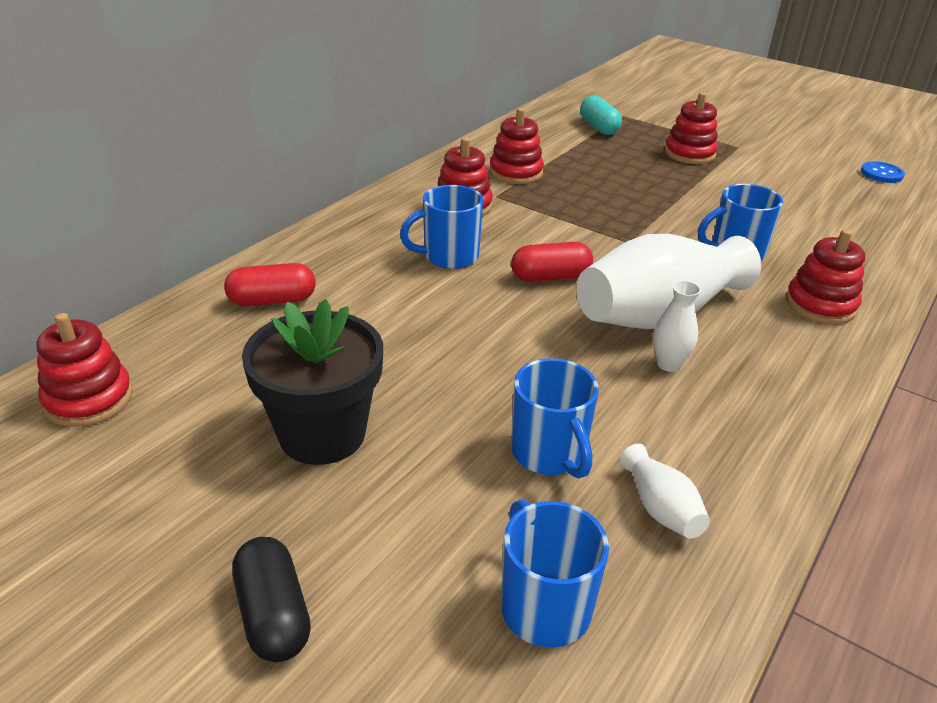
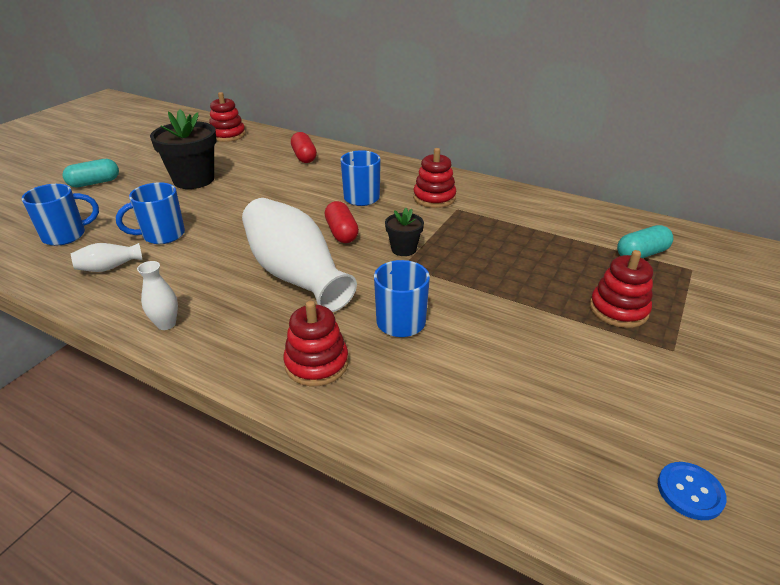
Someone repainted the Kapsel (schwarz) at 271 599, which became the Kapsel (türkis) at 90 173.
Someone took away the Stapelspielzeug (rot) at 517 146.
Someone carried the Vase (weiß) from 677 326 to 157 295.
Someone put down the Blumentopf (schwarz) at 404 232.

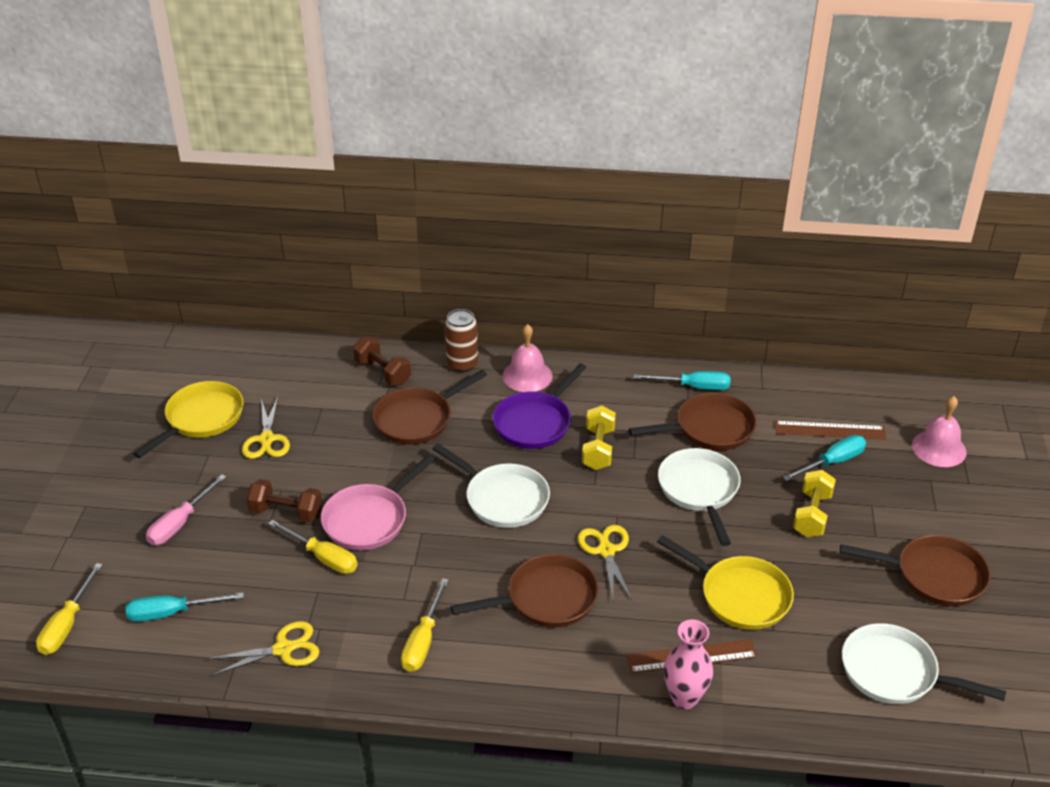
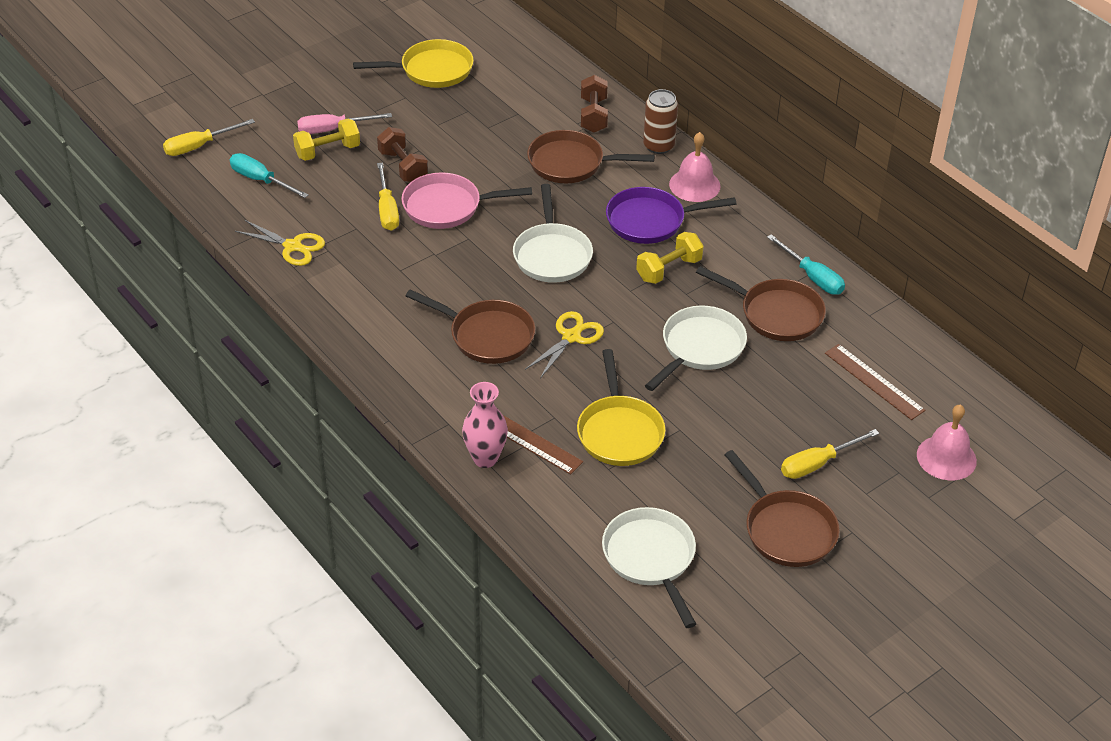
Someone took away the Schere (gelb) at 266 428.
Someone carried the Schraubenzieher (gelb) from 425 625 to 830 454.
Someone took away the Schraubenzieher (türkis) at 824 458.
Someone carried the Hantel (gelb) from 814 503 to 326 140.

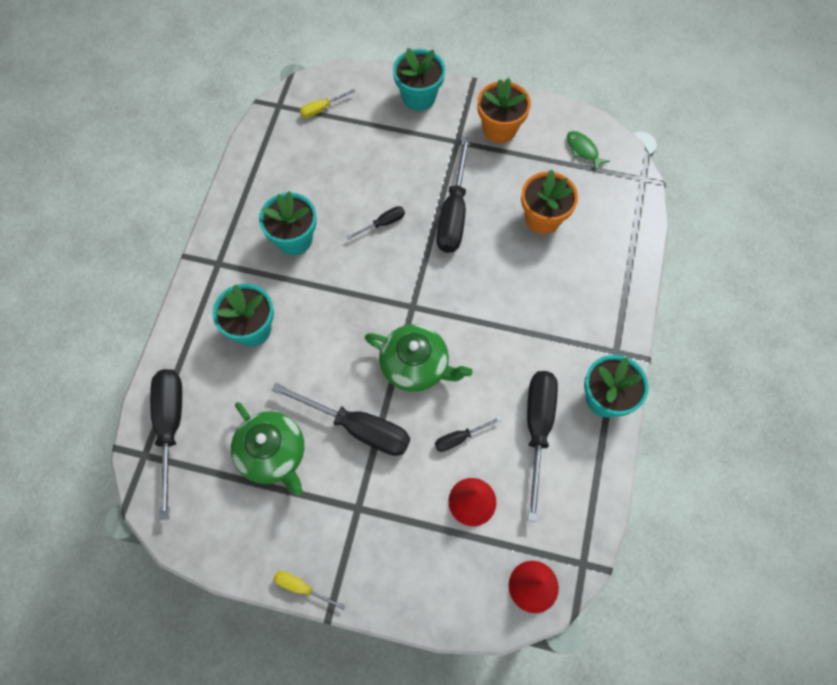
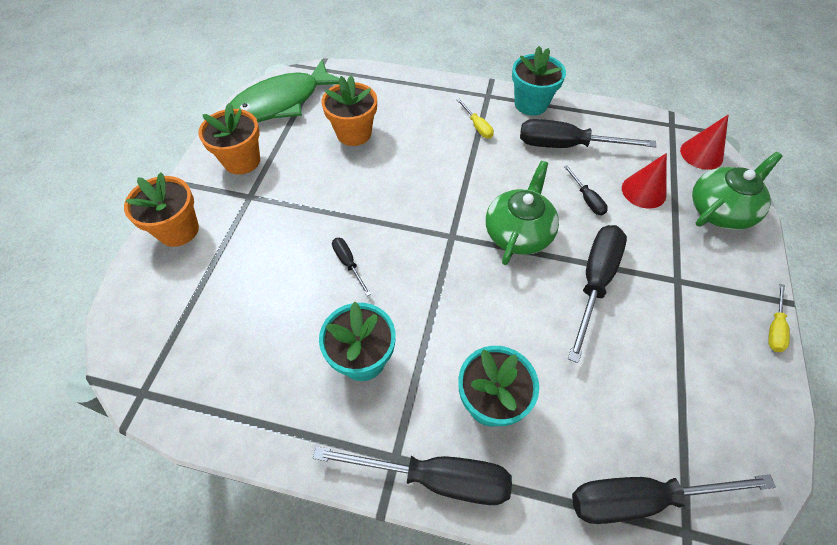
Someone carried the Teekanne (grün) from 267 449 to 737 191.
Someone carried the Schraubenzieher (gelb) from 327 103 to 475 118.
Someone repainted the Blumentopf (türkis) at 419 79, which became the Blumentopf (orange) at 161 209.
Someone carried the Schraubenzieher (schwarz) from 453 195 to 412 475.
Someone scaled the Fisch (grün) at 588 151 by 2.47.

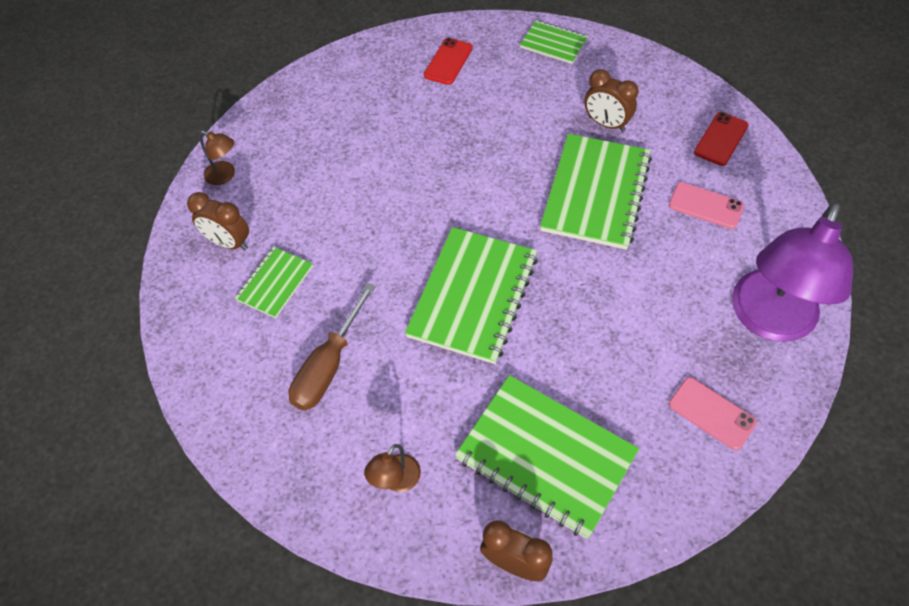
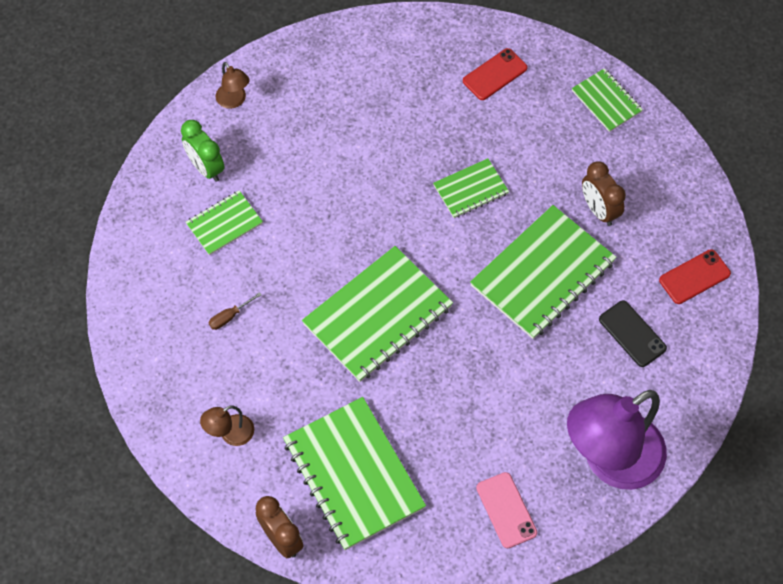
Someone repainted the Wecker (braun) at 218 221, which became the Wecker (grün) at 203 151.
Someone scaled the Schraubenzieher (braun) at 332 347 by 0.45.
Someone repainted the Handy (rosa) at 706 205, which became the Handy (schwarz) at 633 333.
Someone put down the Notizbuch (grün) at 471 188.

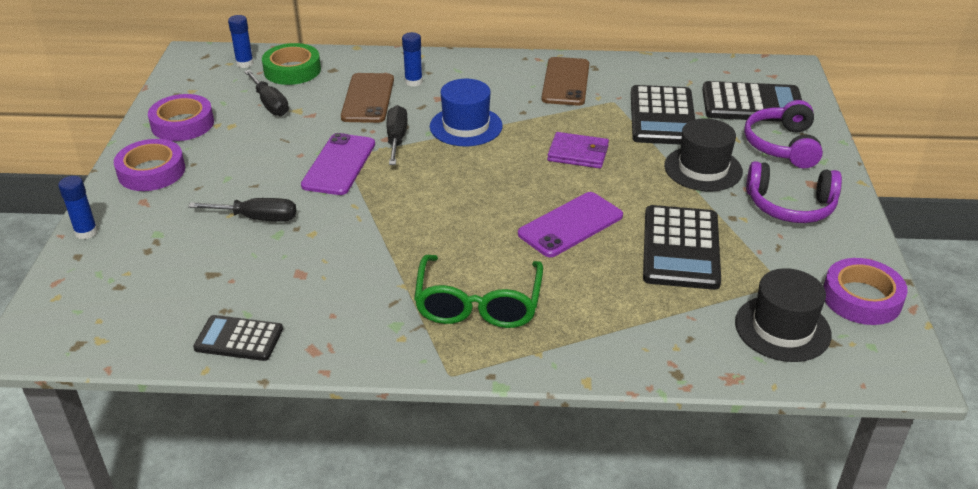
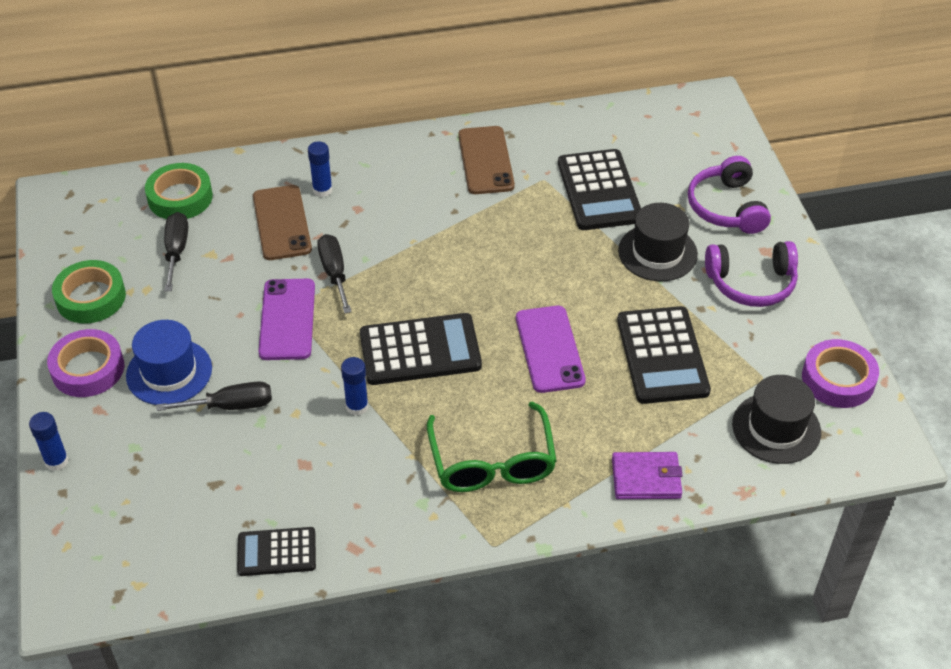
Someone repainted the Klebeband (lila) at 181 117, which became the Klebeband (grün) at 89 291.
Someone carried the Klebestift (blau) from 241 41 to 354 386.
Someone rotated the Schraubenzieher (schwarz) at 266 93 by 135 degrees counterclockwise.
Someone carried the Hut (blau) from 466 112 to 169 362.
Someone rotated the Handy (lila) at 570 224 by 45 degrees counterclockwise.
Someone carried the Geldbörse (lila) from 578 150 to 647 475.
Someone carried the Taschenrechner (schwarz) from 752 101 to 421 349.

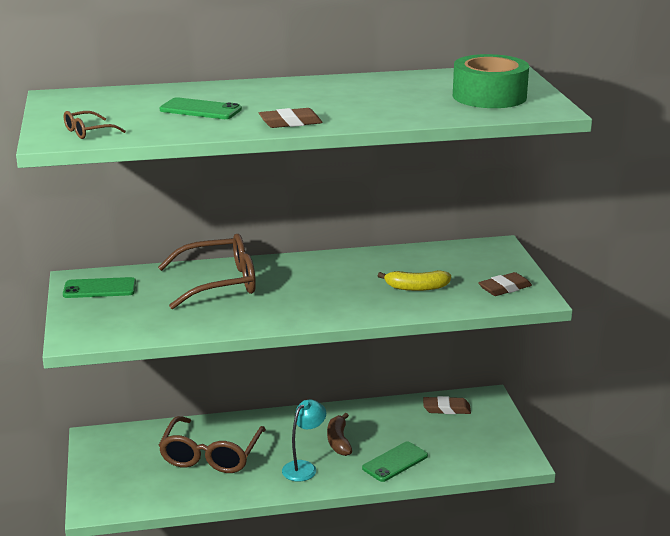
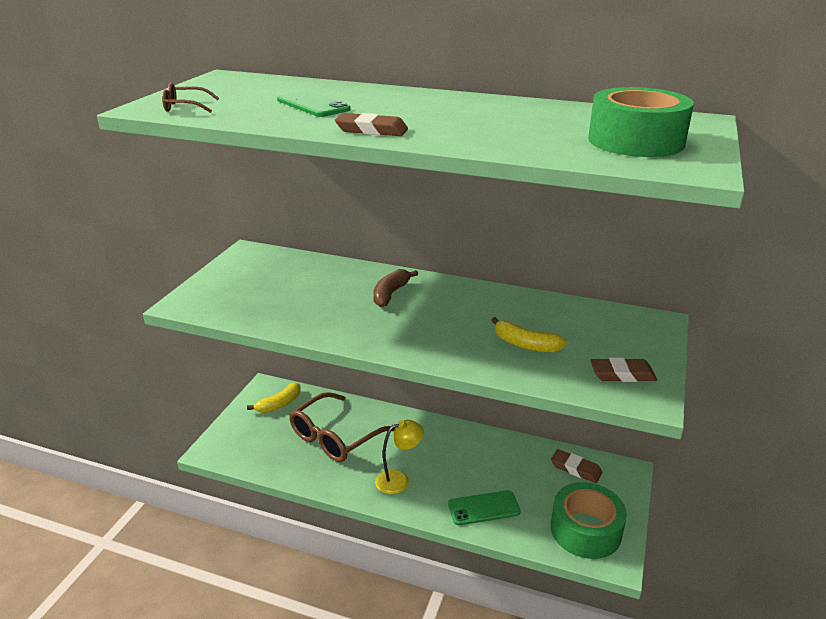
Someone took away the Handy (grün) at 99 287.
Someone took away the Brille (braun) at 207 271.
Someone repainted the Lampe (türkis) at 304 440, which became the Lampe (gelb) at 399 457.
Someone carried the Banane (braun) from 339 434 to 395 288.
Someone put down the Banane (gelb) at 274 397.
Someone put down the Klebeband (grün) at 589 520.

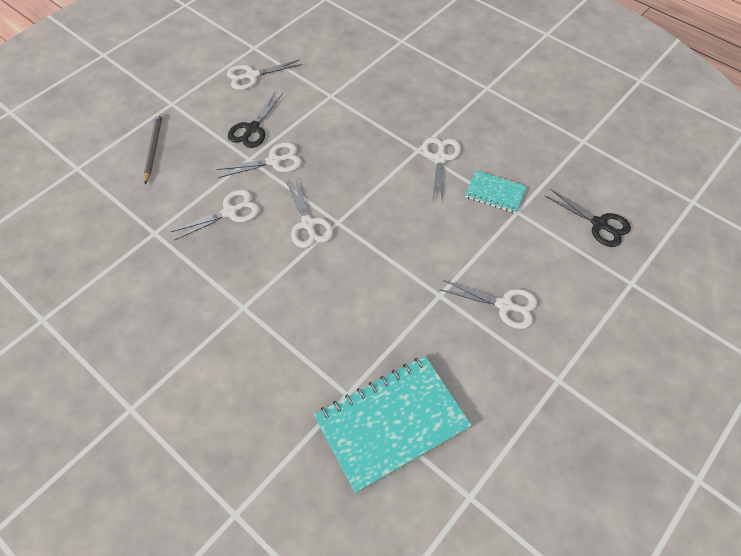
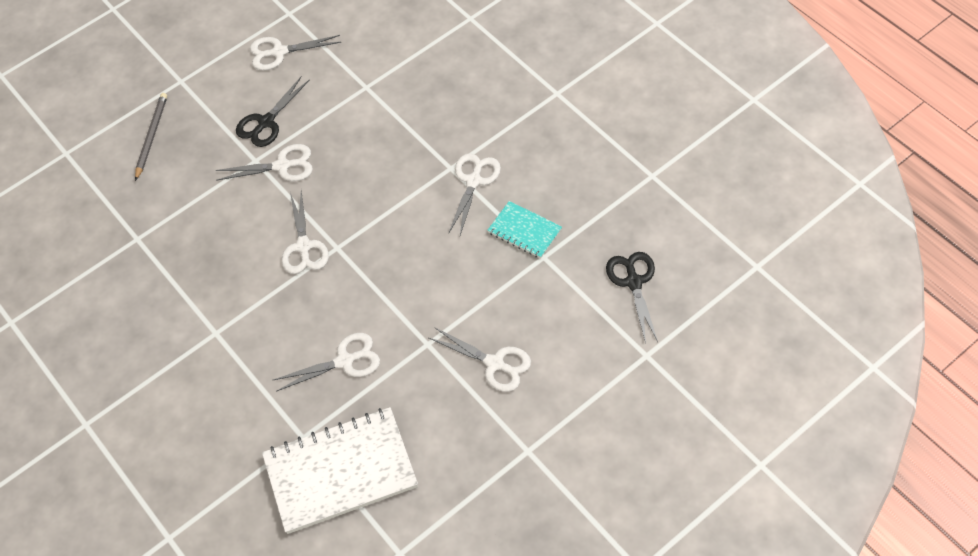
Someone carried the Schere (weiß) from 215 215 to 326 362.
Someone repainted the Notizbuch (türkis) at 393 424, which became the Notizbuch (weiß) at 340 470.
Someone rotated the Schere (schwarz) at 588 218 by 150 degrees counterclockwise.

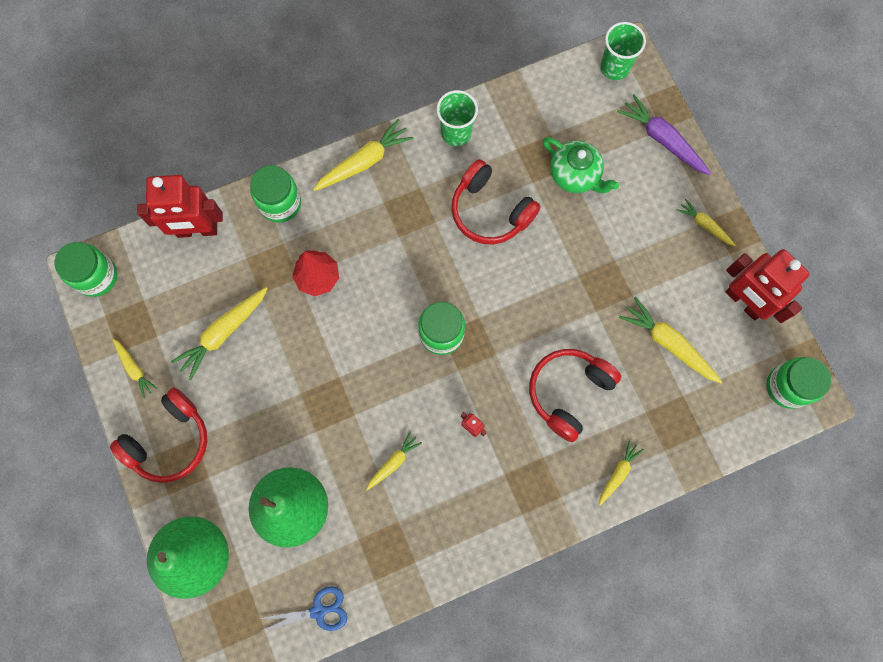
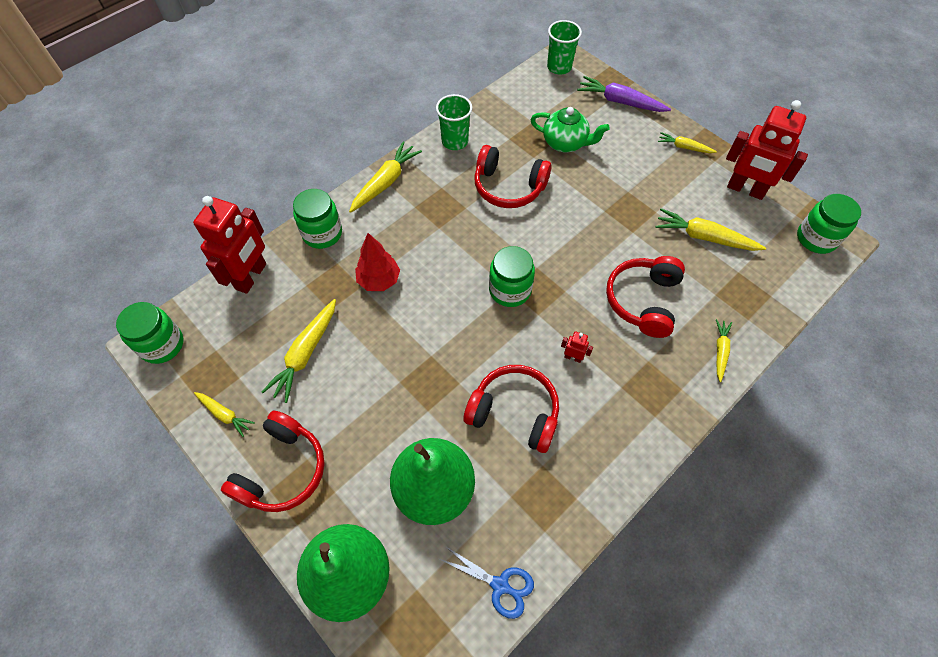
Someone rotated the Roboter (rot) at 180 206 by 45 degrees counterclockwise.
Someone rotated the Schere (blau) at 303 608 by 60 degrees clockwise.
Someone swapped the Karotte (gelb) at 394 461 for the Kopfhörer (rot) at 511 409.

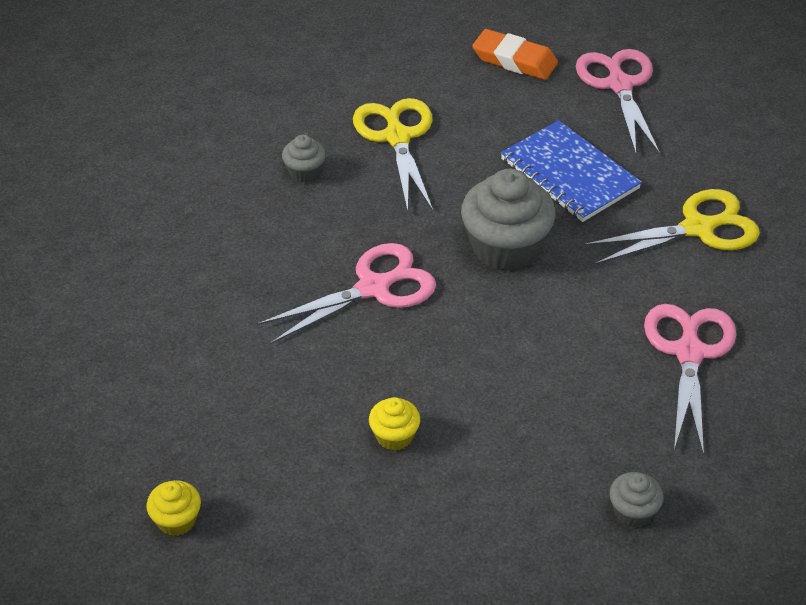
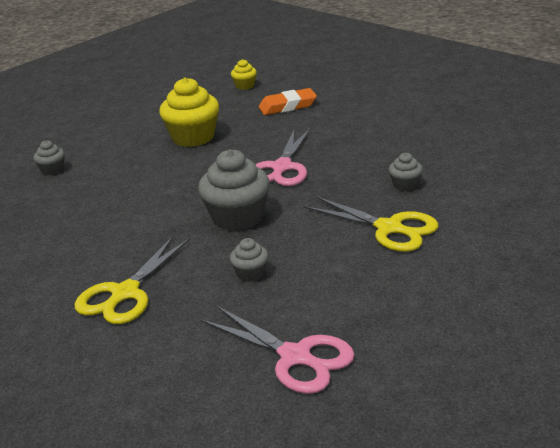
Someone scaled the Muffin (gelb) at 394 424 by 2.02.
Someone carried the Radiergummi (orange) from 515 54 to 288 101.
Someone swapped the Notizbuch (blau) at 571 171 for the Muffin (grau) at 249 260.
Someone took away the Schere (rosa) at 690 380.

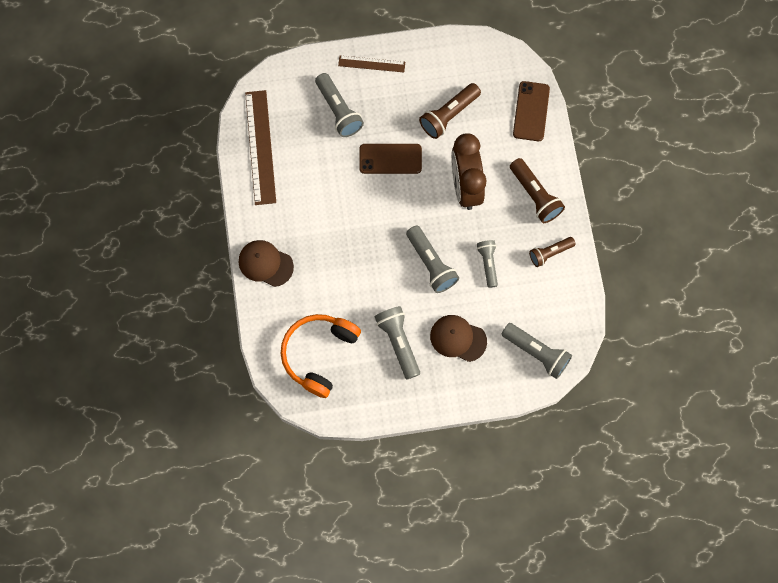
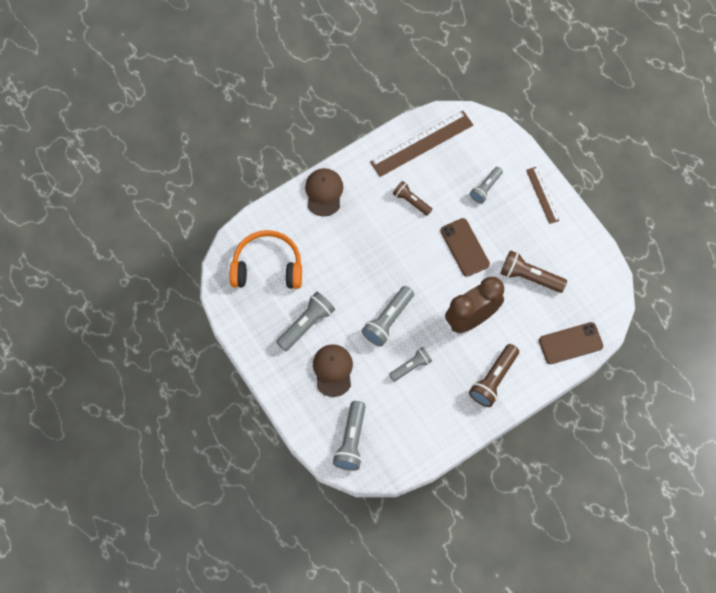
Someone scaled the Taschenlampe (grau) at 339 105 by 0.66.
Someone carried the Taschenlampe (braun) from 552 252 to 412 198.

